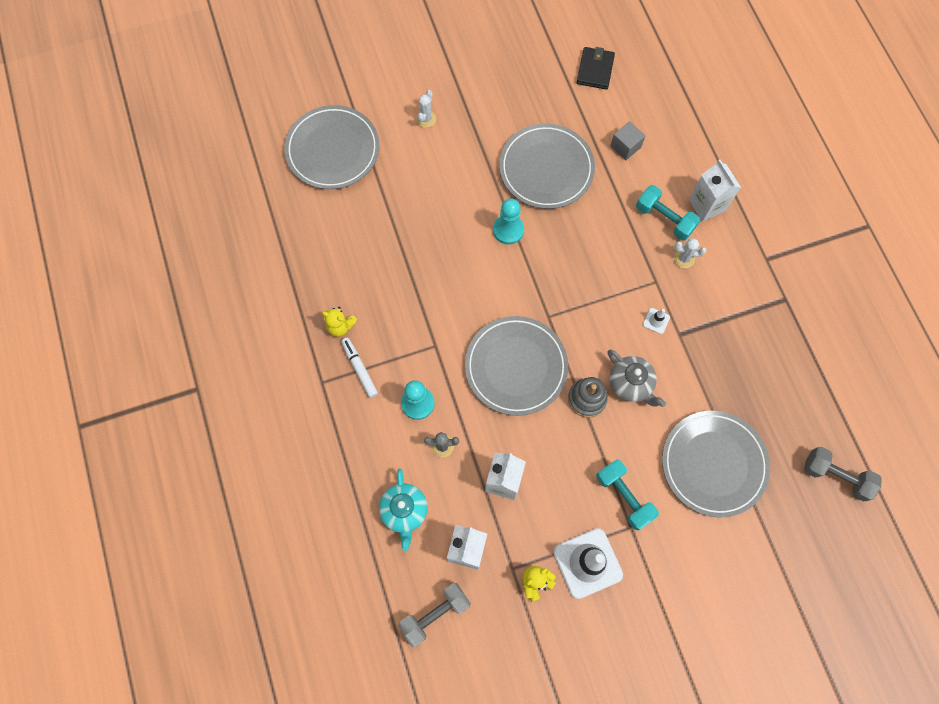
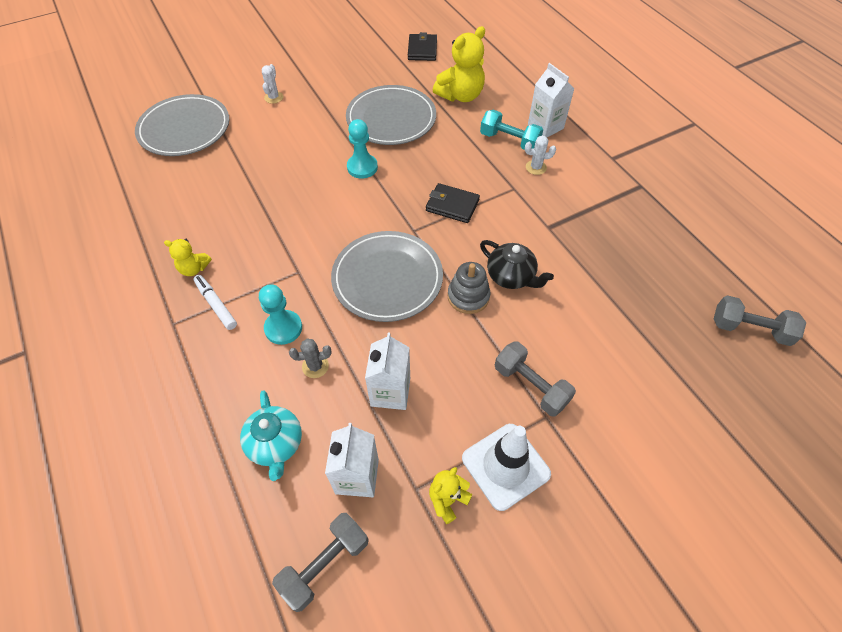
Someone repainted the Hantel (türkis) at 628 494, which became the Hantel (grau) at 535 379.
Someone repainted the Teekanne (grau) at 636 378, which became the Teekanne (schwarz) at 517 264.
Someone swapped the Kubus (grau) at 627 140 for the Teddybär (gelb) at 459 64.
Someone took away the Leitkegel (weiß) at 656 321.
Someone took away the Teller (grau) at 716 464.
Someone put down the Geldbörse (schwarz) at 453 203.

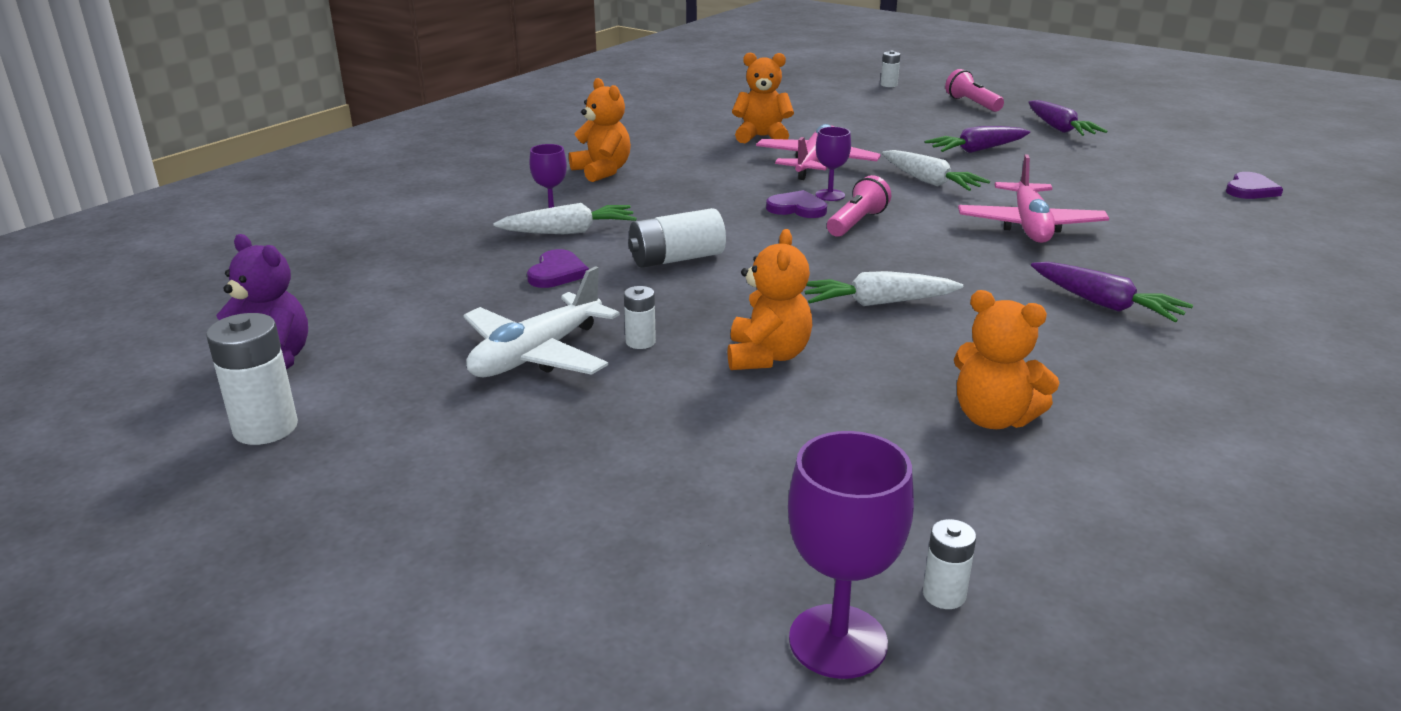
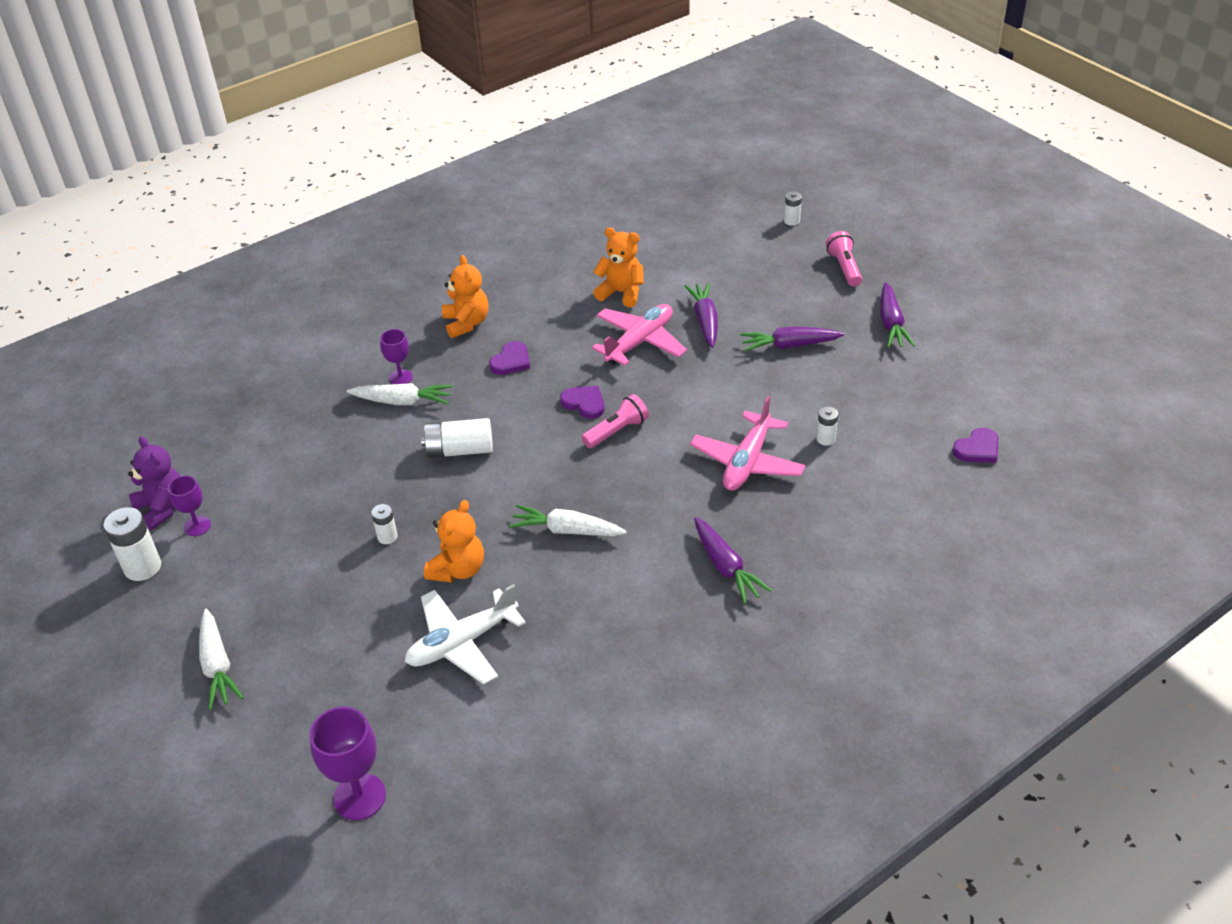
Someone carried the Flugzeug (weiß) from 541 321 to 465 634.
Someone carried the Herz (lila) from 558 268 to 509 358.
Someone carried the Kelch (lila) from 833 164 to 189 506.
Someone carried the Karotte (weiß) from 936 170 to 221 659.
Someone carried the Batterie (weiß) from 949 564 to 827 426.
Someone took away the Teddybär (orange) at 1006 359.
Someone put down the Karotte (lila) at 701 315.

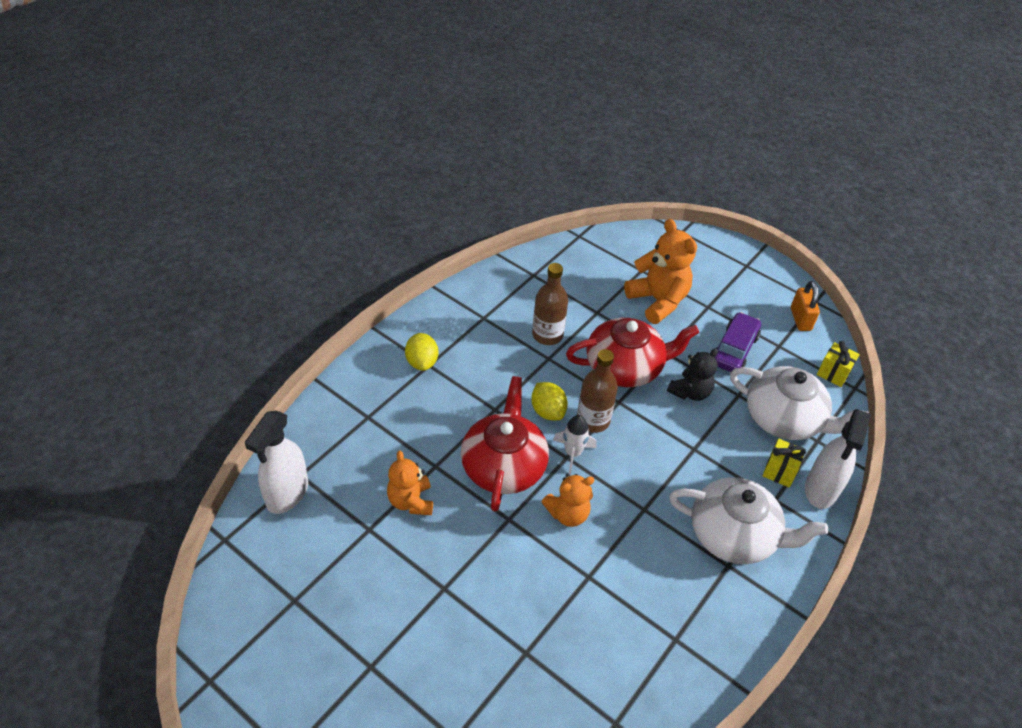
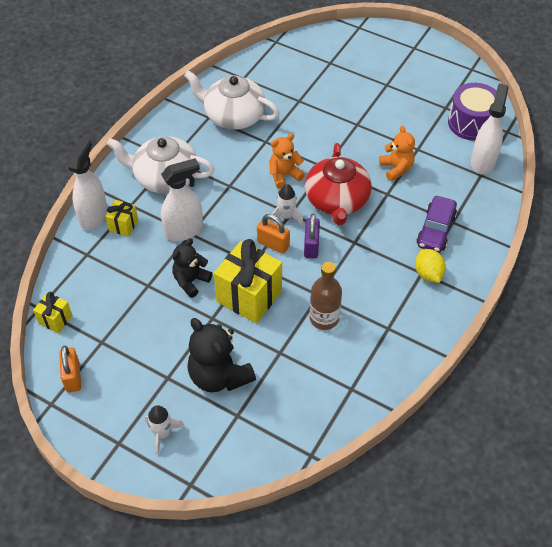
Someone swapped the Zitrone (gelb) at 549 401 for the Vorhängeschloss (lila) at 312 236.
Someone swapped the Teekanne (rot) at 632 352 for the Geschenk (gelb) at 248 281.
Someone swapped the Flasche (braun) at 597 391 for the Vorhängeschloss (orange) at 273 234.
Someone repainted the Teddybär (orange) at 660 271, which became the Teddybär (schwarz) at 221 355.
Someone carried the Auto (lila) from 738 342 to 437 224.
Someone carried the Teekanne (weiß) from 799 403 to 231 100.
Someone put down the Rakete (weiß) at 165 430.
Someone put down the Sprühflasche (weiß) at 182 199.
Someone put down the Trommel (lila) at 472 112.

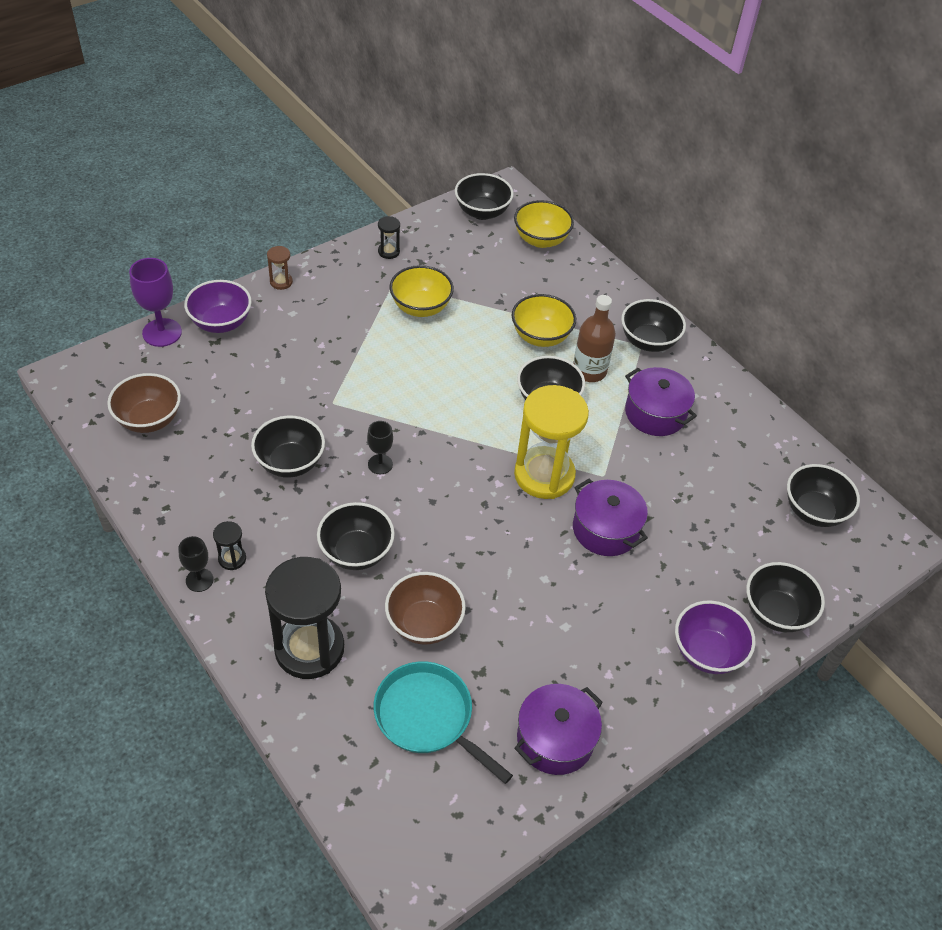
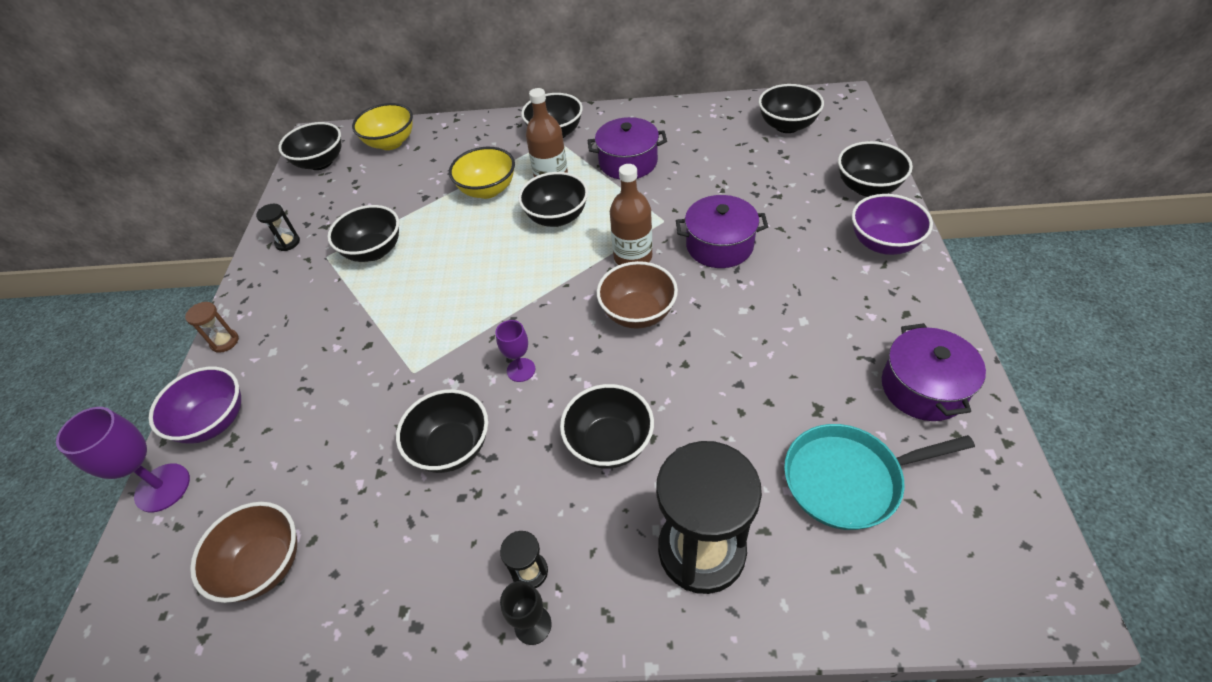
Someone repainted the Kelch (schwarz) at 380 447, which became the Kelch (lila) at 515 351.
Someone carried the Schüssel (braun) from 425 608 to 637 295.
Someone repainted the Schüssel (gelb) at 421 291, which became the Schüssel (schwarz) at 363 233.
Someone swapped the Sanduhr (gelb) at 551 442 for the Flasche (braun) at 631 214.

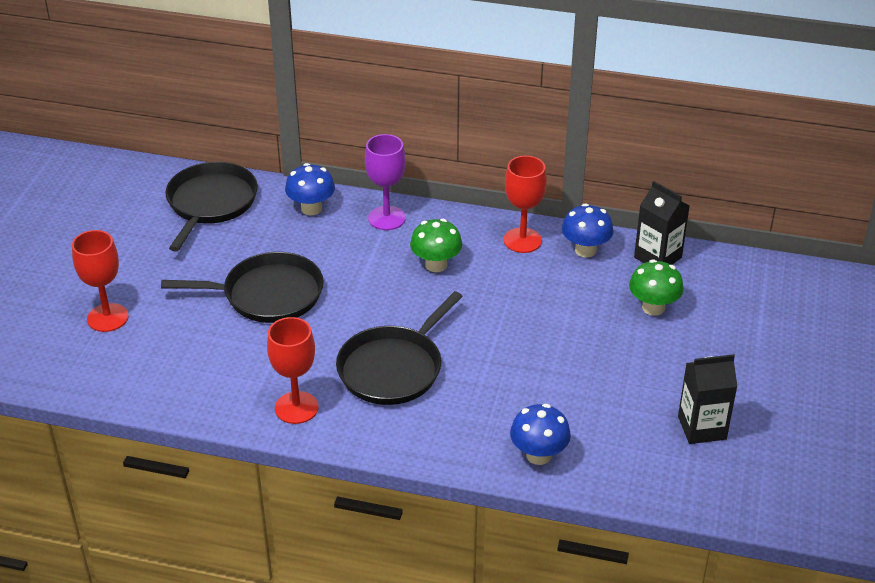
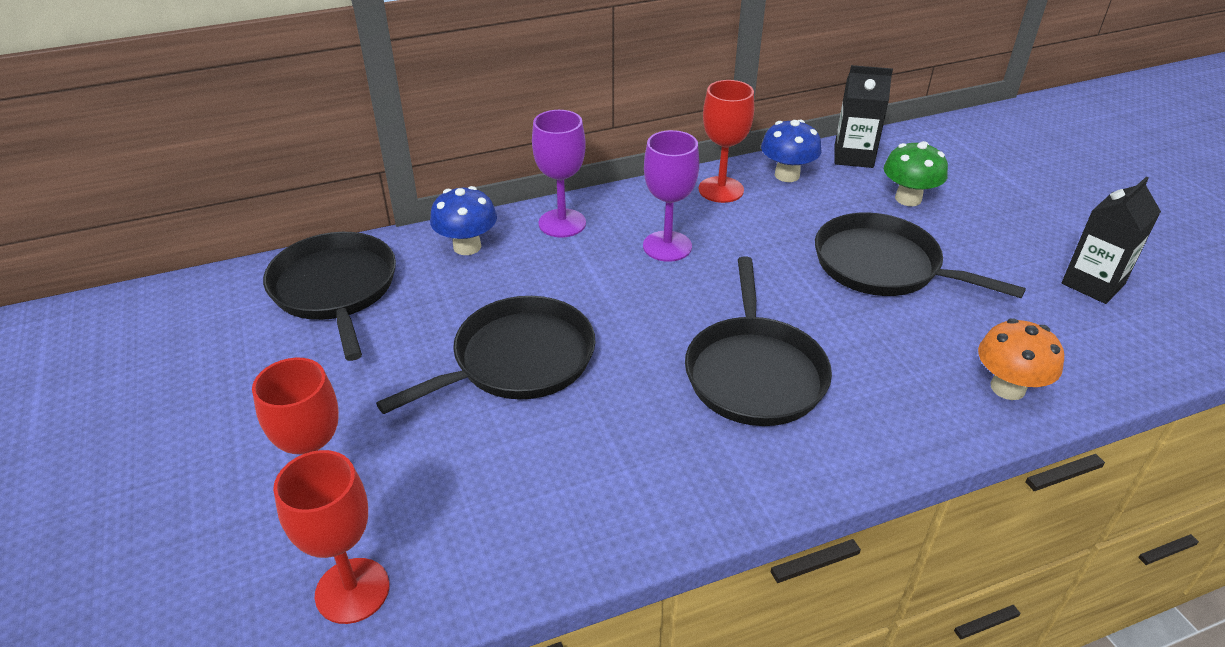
Someone carried the Kelch (rot) from 292 370 to 331 537.
Someone swapped the Pilz (grün) at 436 245 for the Kelch (lila) at 671 196.
Someone repainted the Pilz (blau) at 540 434, which became the Pilz (orange) at 1021 359.
Someone put down the Pfanne (schwarz) at 920 255.

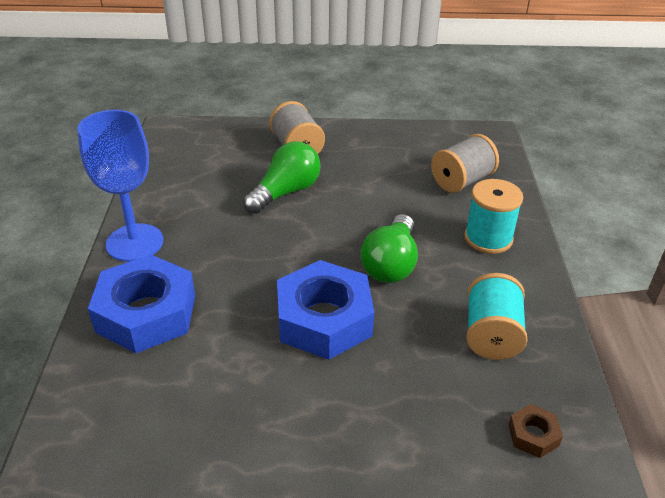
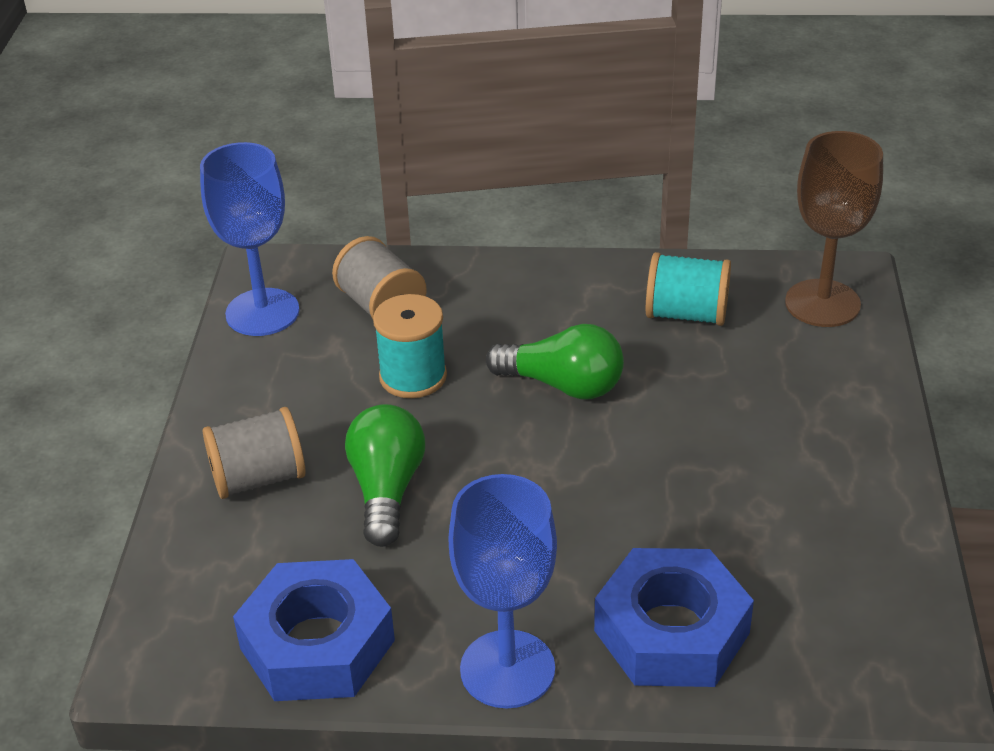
Someone rotated the Glühbirne (grün) at 282 177 by 45 degrees clockwise.
Someone carried the Sechskantmutter (blau) from 325 310 to 314 630.
Someone carried the Garnrolle (türkis) from 494 216 to 410 346.
Someone swapped the Sechskantmutter (braun) at 535 431 for the Kelch (braun) at 834 229.
Someone put down the Kelch (blau) at 249 239.

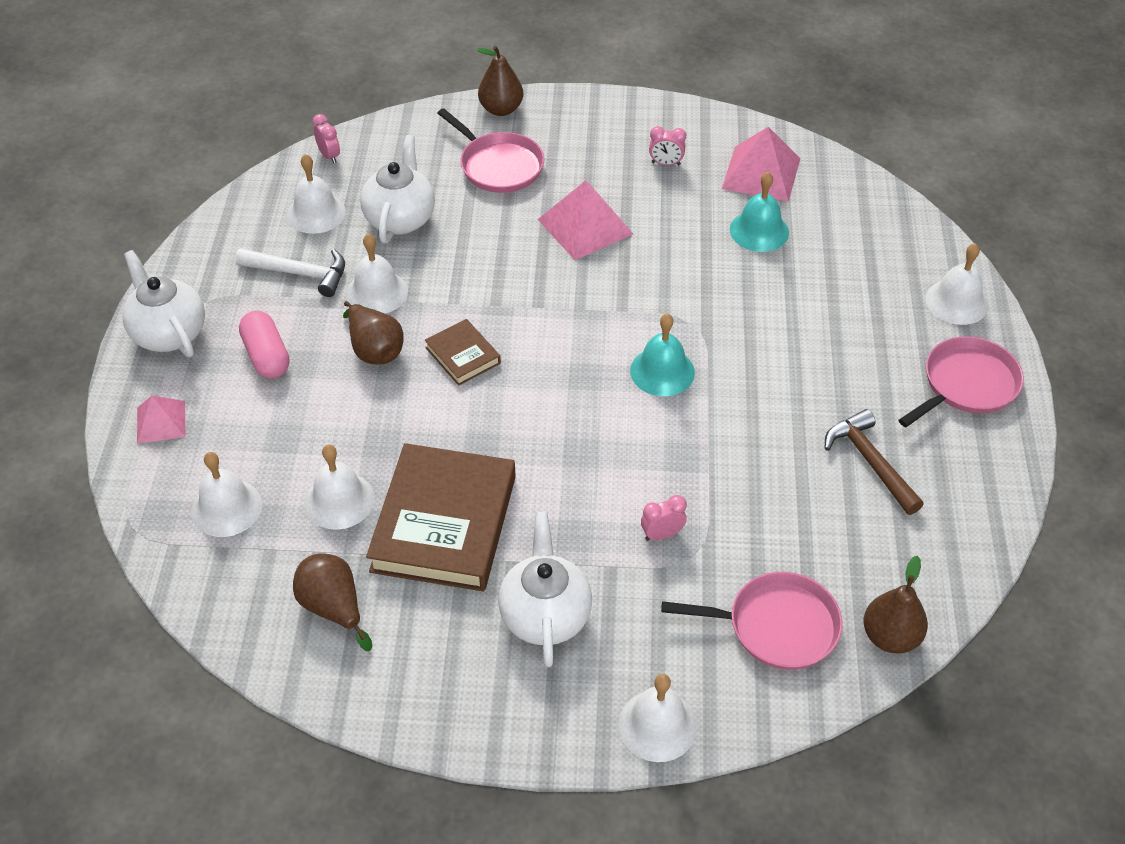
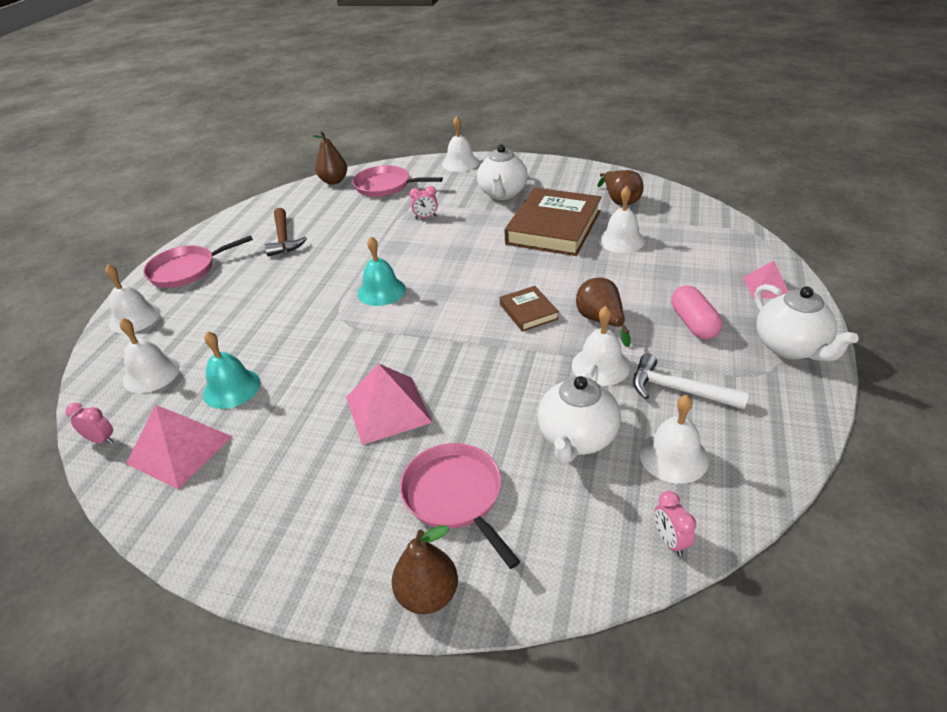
Someone carried the Glocke (weiß) from 227 494 to 150 355.
Someone carried the Wecker (rosa) from 667 145 to 89 423.

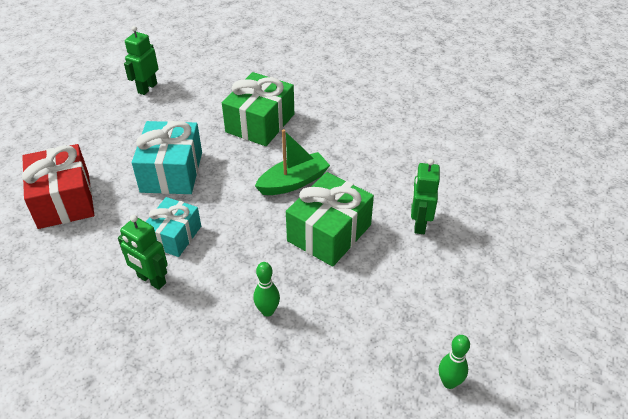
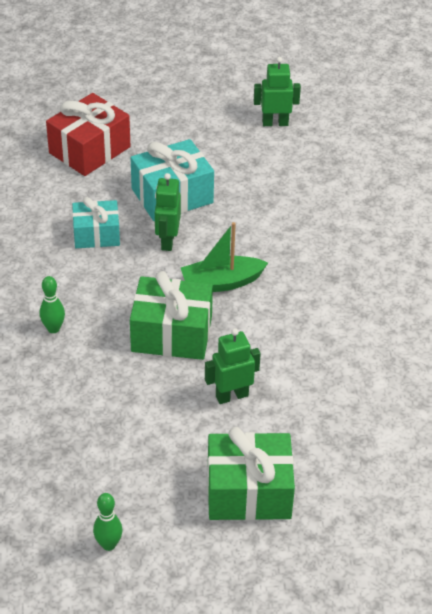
Someone carried the Roboter (grün) from 143 252 to 168 212.
Someone carried the Geschenk (grün) from 258 109 to 251 473.
Someone rotated the Boot (grün) at 292 162 by 135 degrees clockwise.
Someone carried the Bowlingkegel (grün) from 454 362 to 107 522.

